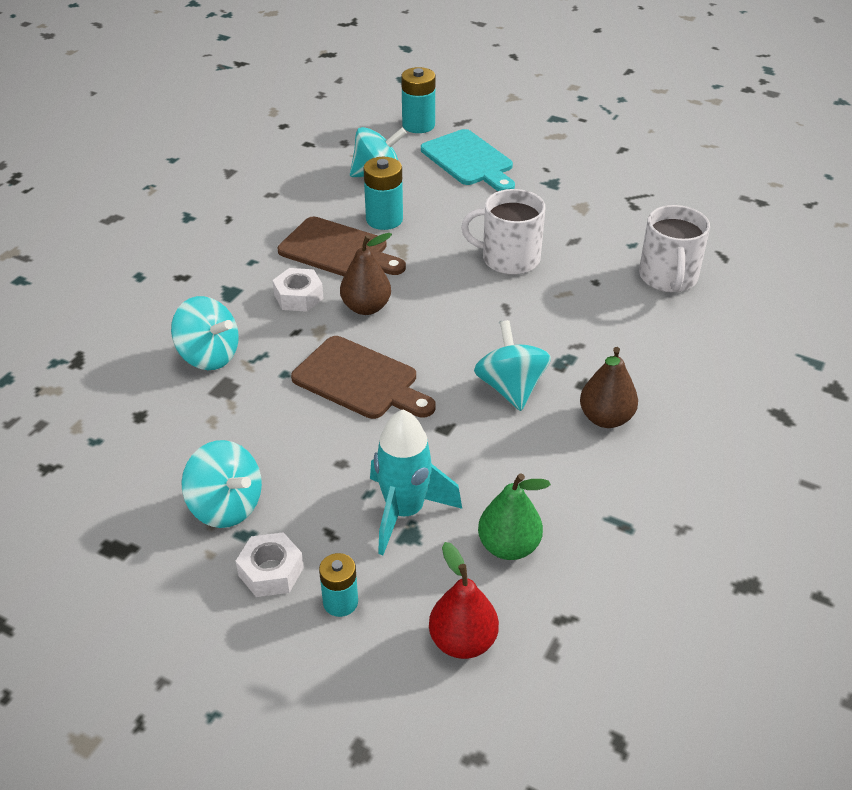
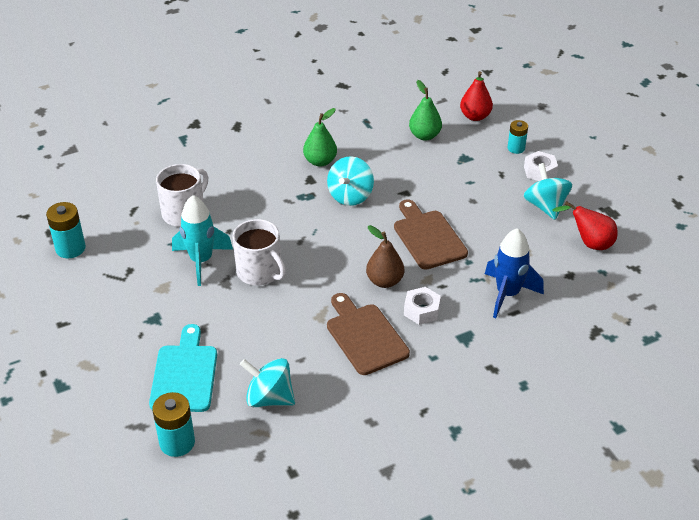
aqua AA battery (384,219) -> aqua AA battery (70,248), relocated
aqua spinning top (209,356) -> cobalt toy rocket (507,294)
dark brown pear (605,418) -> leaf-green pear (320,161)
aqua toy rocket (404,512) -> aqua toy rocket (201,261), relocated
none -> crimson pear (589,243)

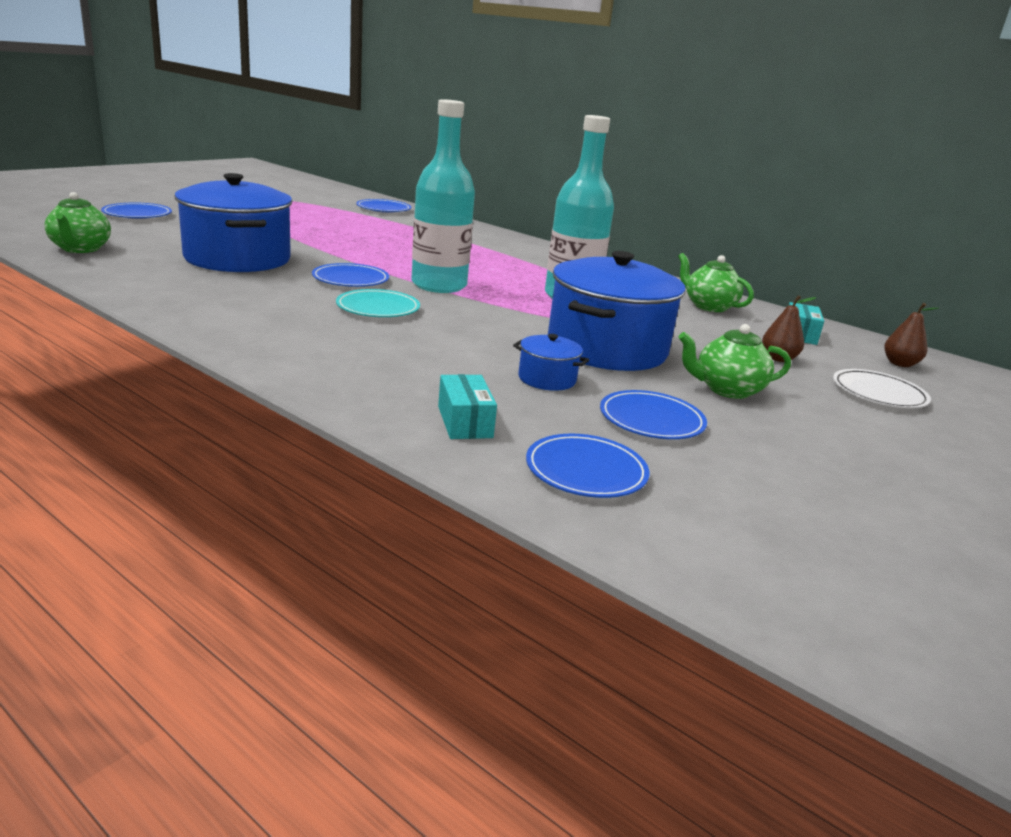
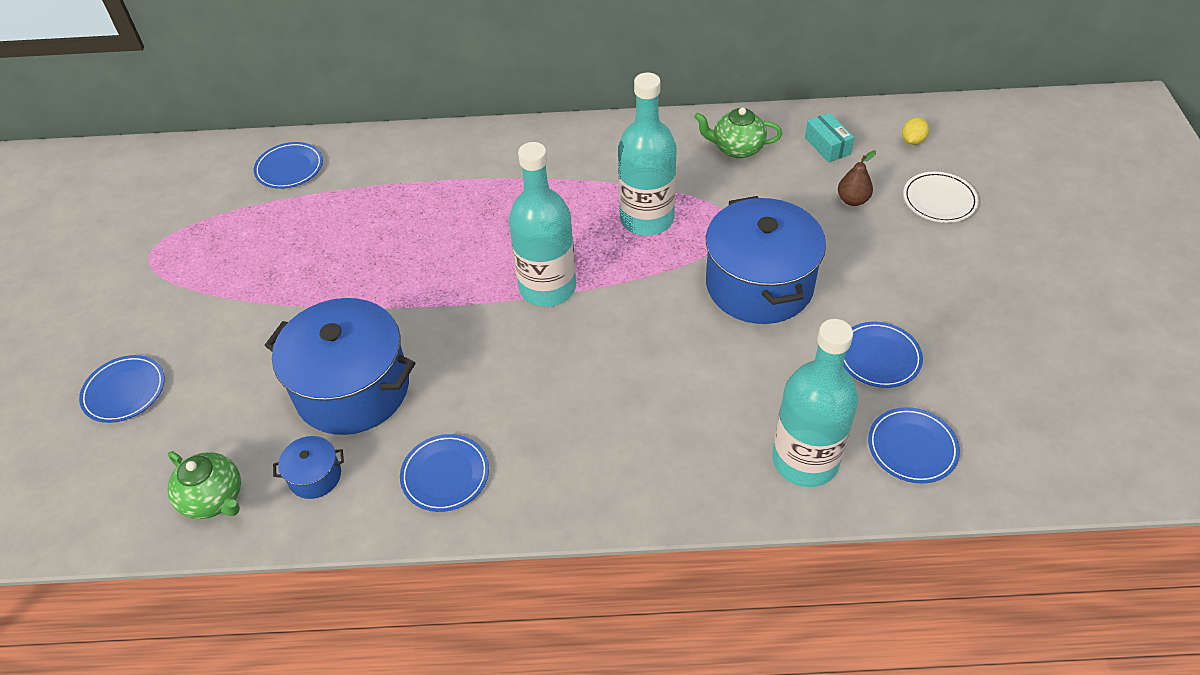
cobalt plate (350,279) -> cobalt plate (445,475), relocated
aqua plate (378,308) -> none
dark brown pear (900,364) -> golden toy lemon (912,141)
leaf-green tea pot (727,390) -> none
cobalt cooking pot (547,379) -> cobalt cooking pot (315,476), relocated
aqua package (464,422) -> aqua bottle (805,460)

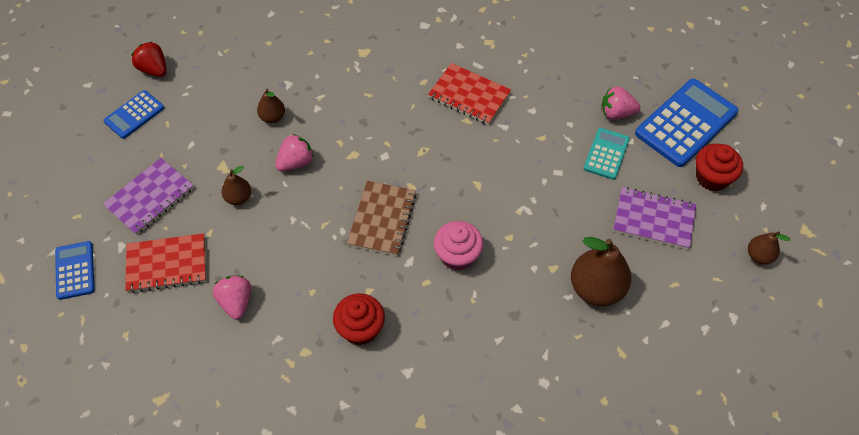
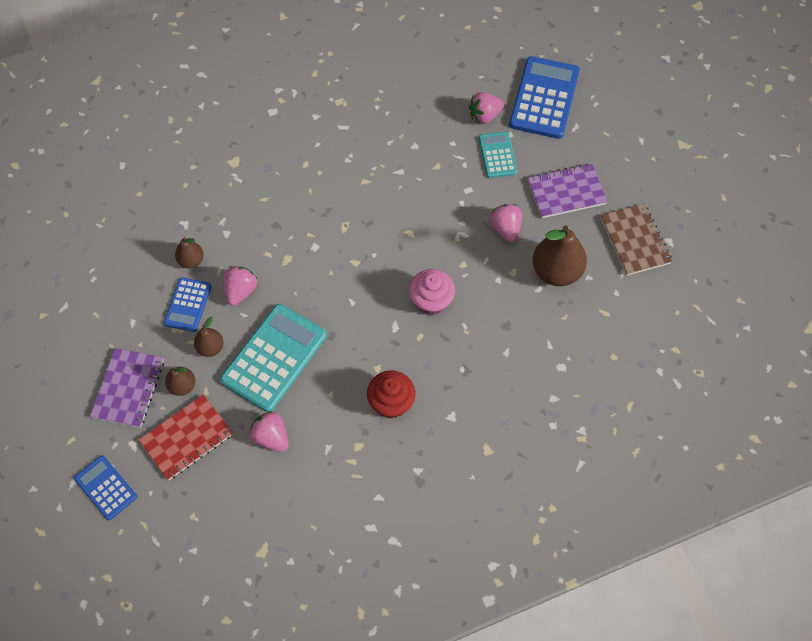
crimson berry (154,69) -> none
crimson notepad (469,95) -> none
cobalt calculator (134,115) -> cobalt calculator (188,305), relocated
crimson cupcake (712,177) -> none
dark brown notepad (382,219) -> dark brown notepad (634,241), relocated
dark brown pear (759,256) -> dark brown pear (182,386), relocated
none -> rose-pink berry (505,229)
none -> aqua calculator (274,358)

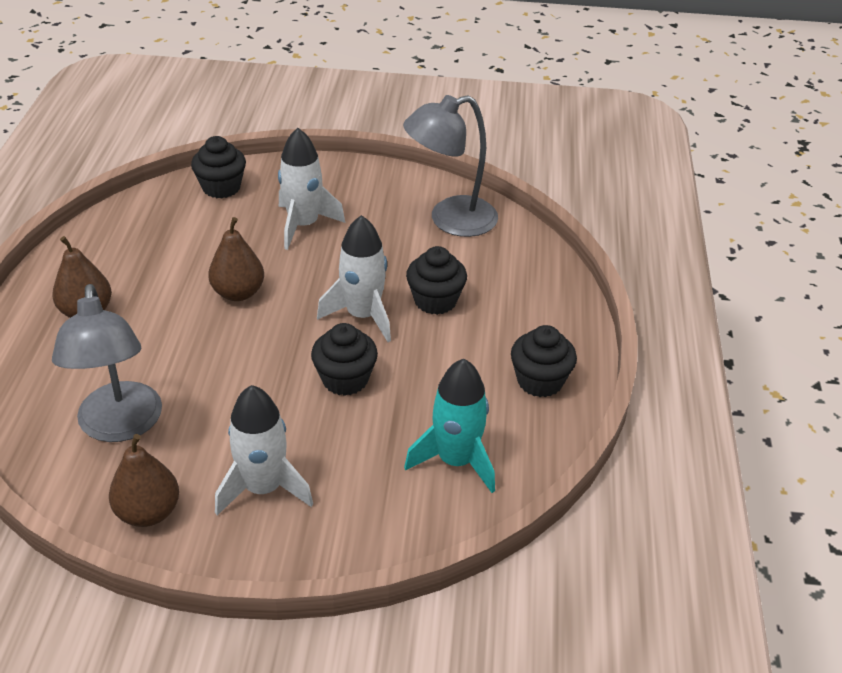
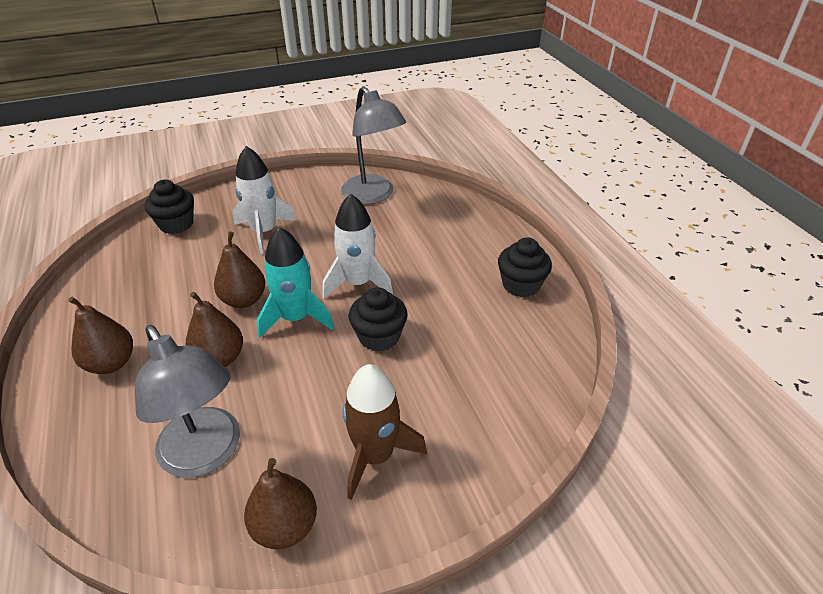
grey lamp (450,220) -> grey lamp (373,196), 75 degrees counterclockwise
jet-black cupcake (435,300) -> none
aqua toy rocket (456,461) -> aqua toy rocket (296,318), relocated
pure white toy rocket (263,488) -> dark brown toy rocket (375,455)
none -> dark brown pear (219,358)

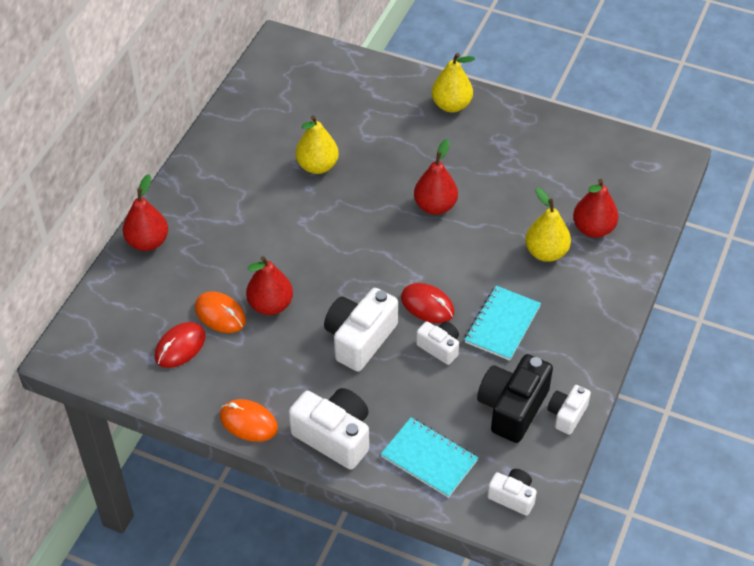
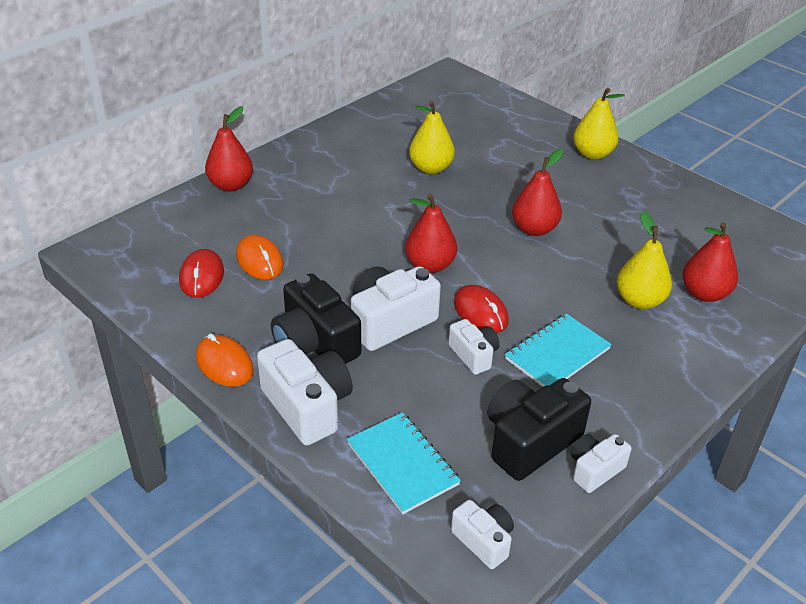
crimson pear (270,305) -> crimson pear (430,265), relocated
crimson PC mouse (180,347) -> crimson PC mouse (202,276), 60 degrees counterclockwise
none -> jet-black photo camera (315,343)

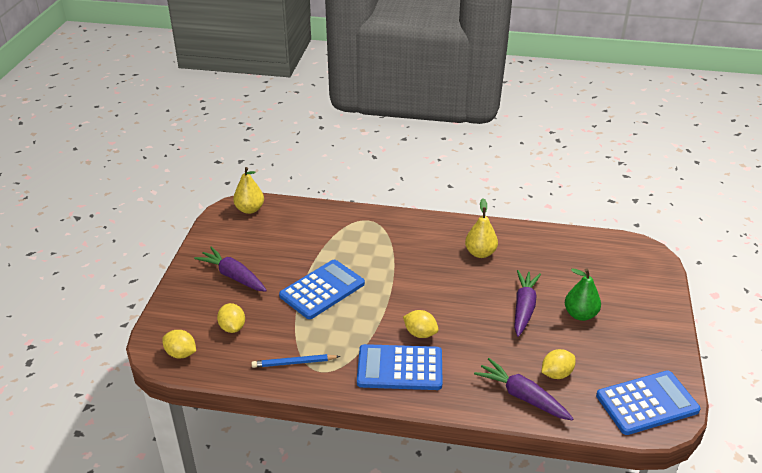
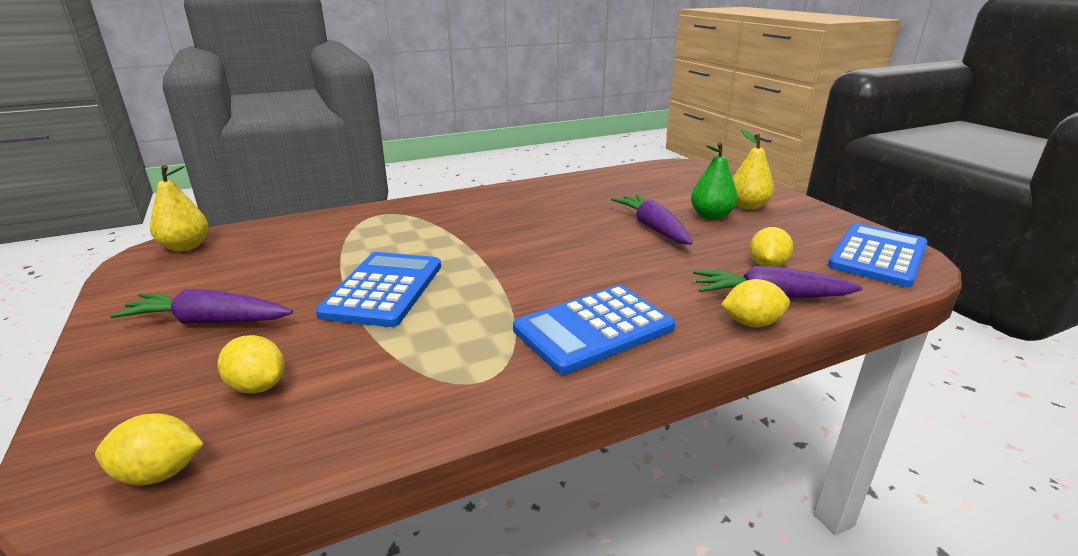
golden pear (480,253) -> golden pear (747,206), relocated
golden toy lemon (420,333) -> golden toy lemon (751,323), relocated
cobalt pencil (293,363) -> none

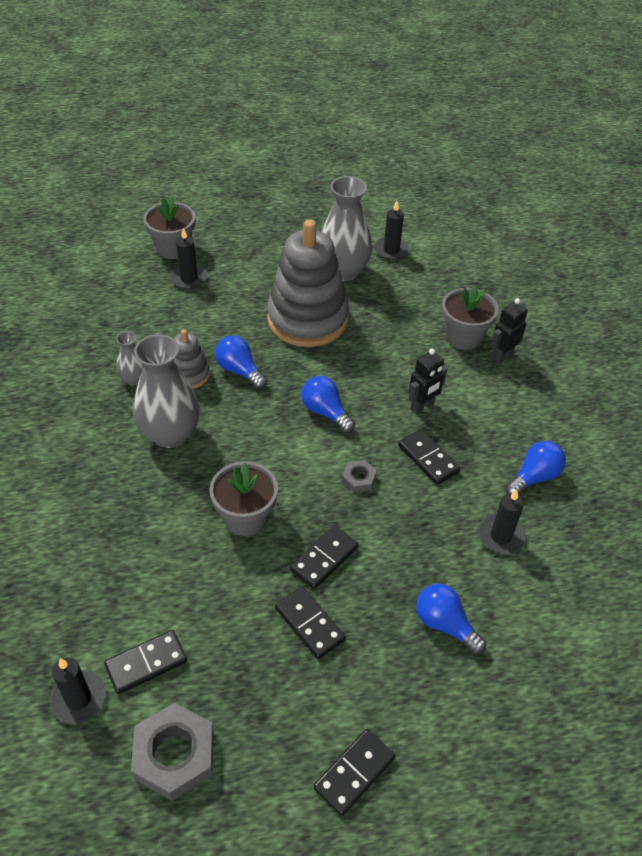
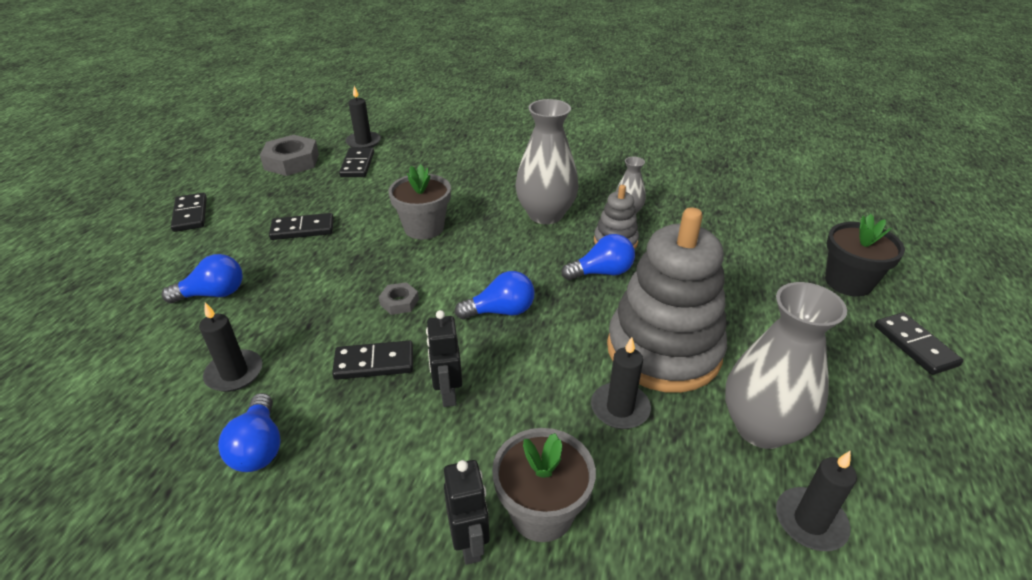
grey flower pot (173,248) -> jet-black flower pot (848,282)
jet-black candle (189,278) -> jet-black candle (620,408), relocated
jet-black domino piece (324,558) -> jet-black domino piece (915,345), relocated

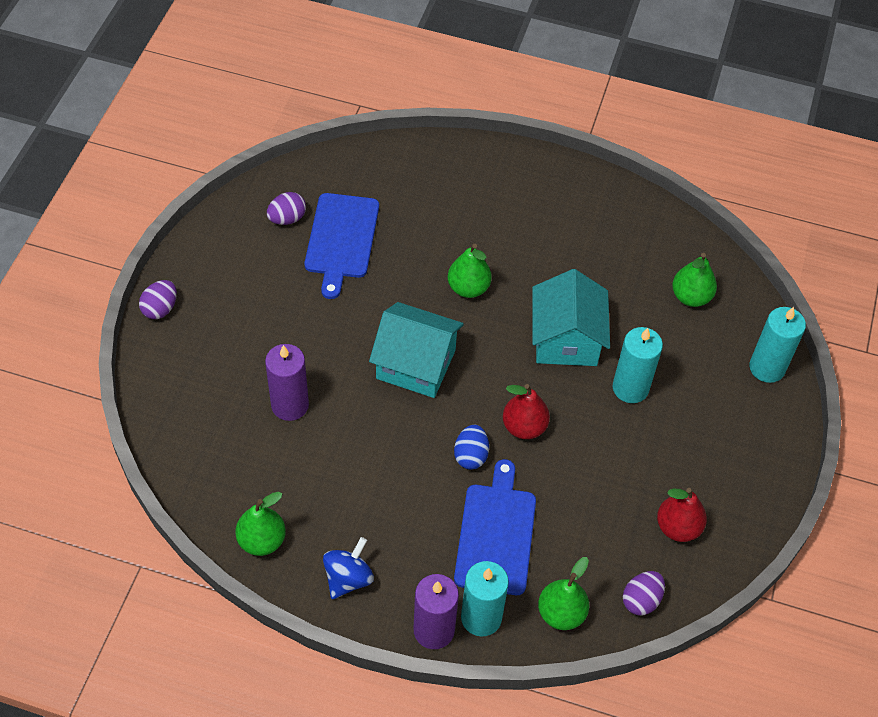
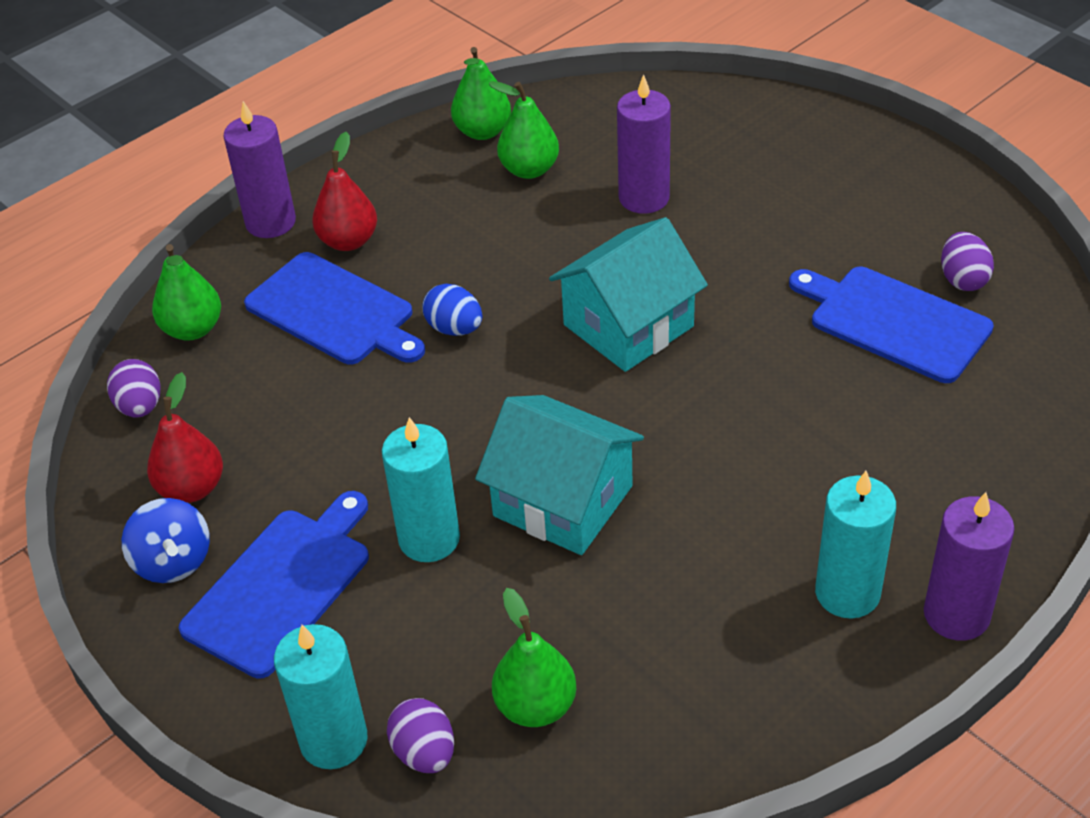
leaf-green pear (468,288) -> leaf-green pear (529,170), relocated
royal purple egg (160,309) -> royal purple egg (424,752), relocated
crimson pear (524,427) -> crimson pear (348,241), relocated
cobalt spinning top (348,578) -> cobalt spinning top (173,561), relocated
aqua candle (481,617) -> aqua candle (847,593), relocated
none -> cobalt cutting board (282,586)
none -> royal purple candle (956,614)

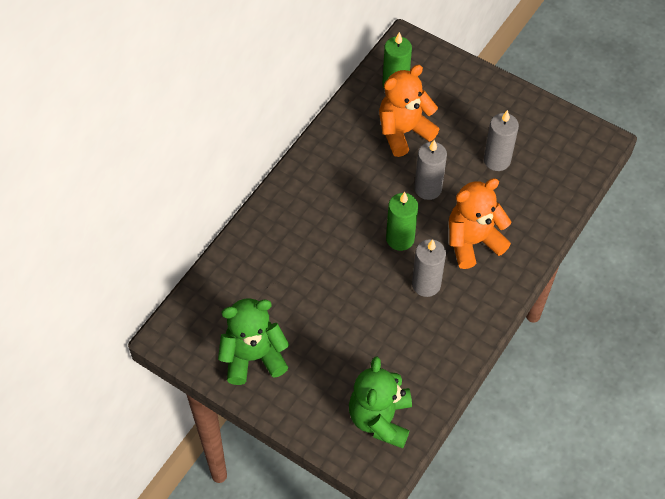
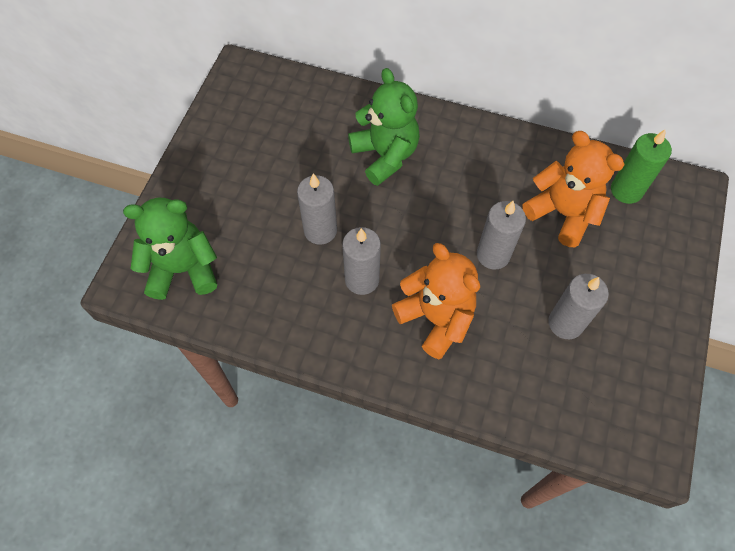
leaf-green candle (400,239) -> none
leaf-green teddy (253,357) -> leaf-green teddy (385,155), relocated
none -> grey candle (320,230)

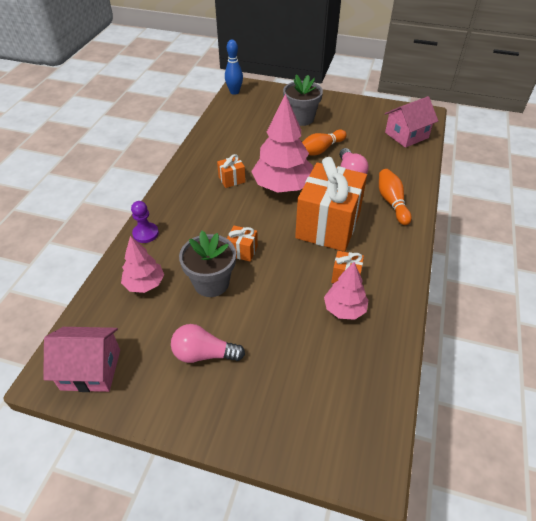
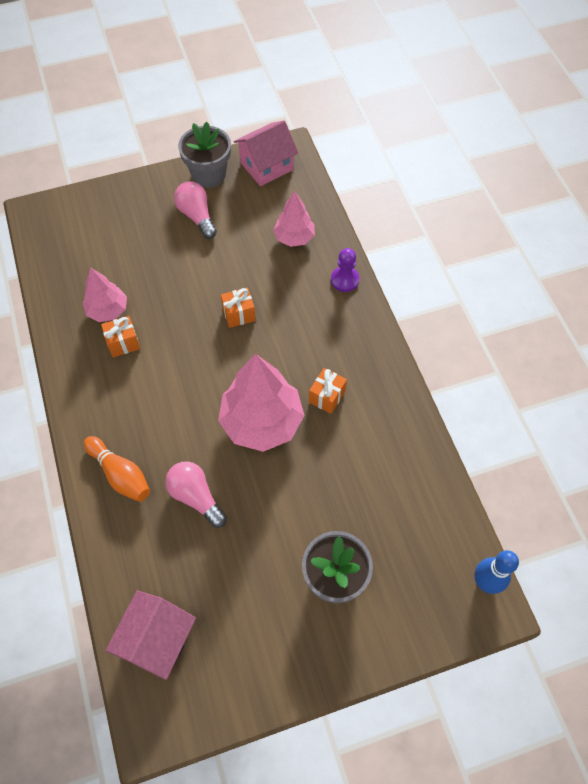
orange-coloured tenpin (321,150) -> none
orange-coloured present (328,226) -> none
grey flower pot (211,283) -> grey flower pot (209,174), relocated
rose-pink lightbulb (204,354) -> rose-pink lightbulb (197,216), 90 degrees counterclockwise

